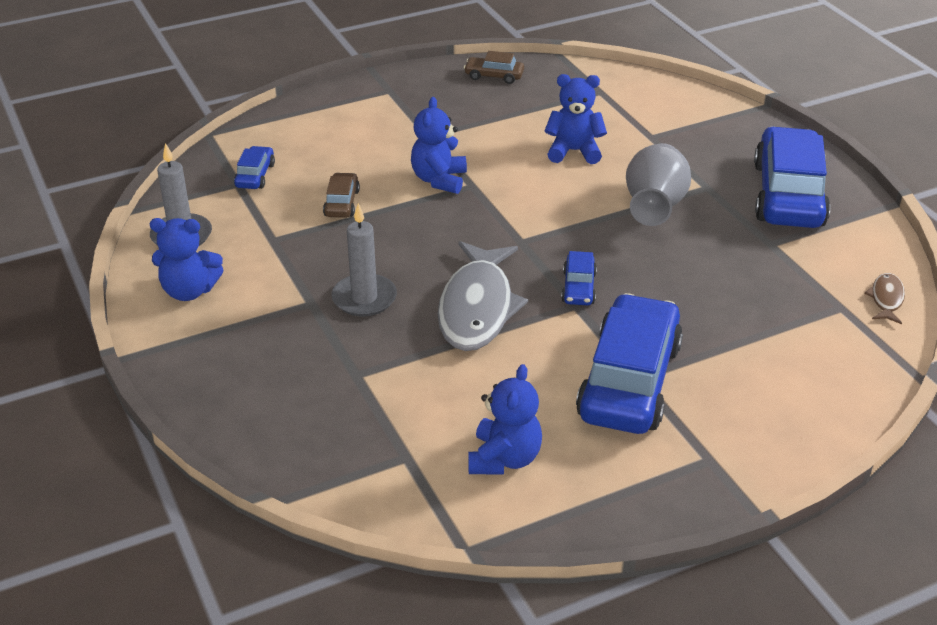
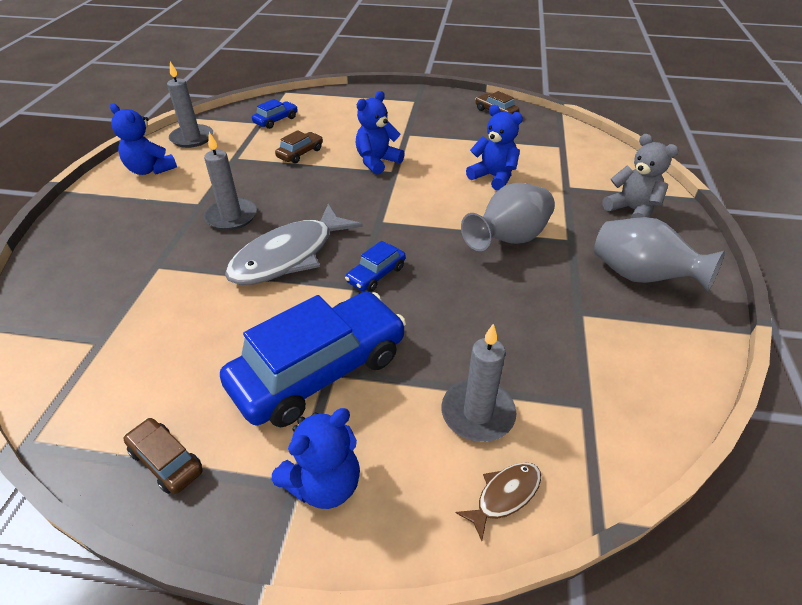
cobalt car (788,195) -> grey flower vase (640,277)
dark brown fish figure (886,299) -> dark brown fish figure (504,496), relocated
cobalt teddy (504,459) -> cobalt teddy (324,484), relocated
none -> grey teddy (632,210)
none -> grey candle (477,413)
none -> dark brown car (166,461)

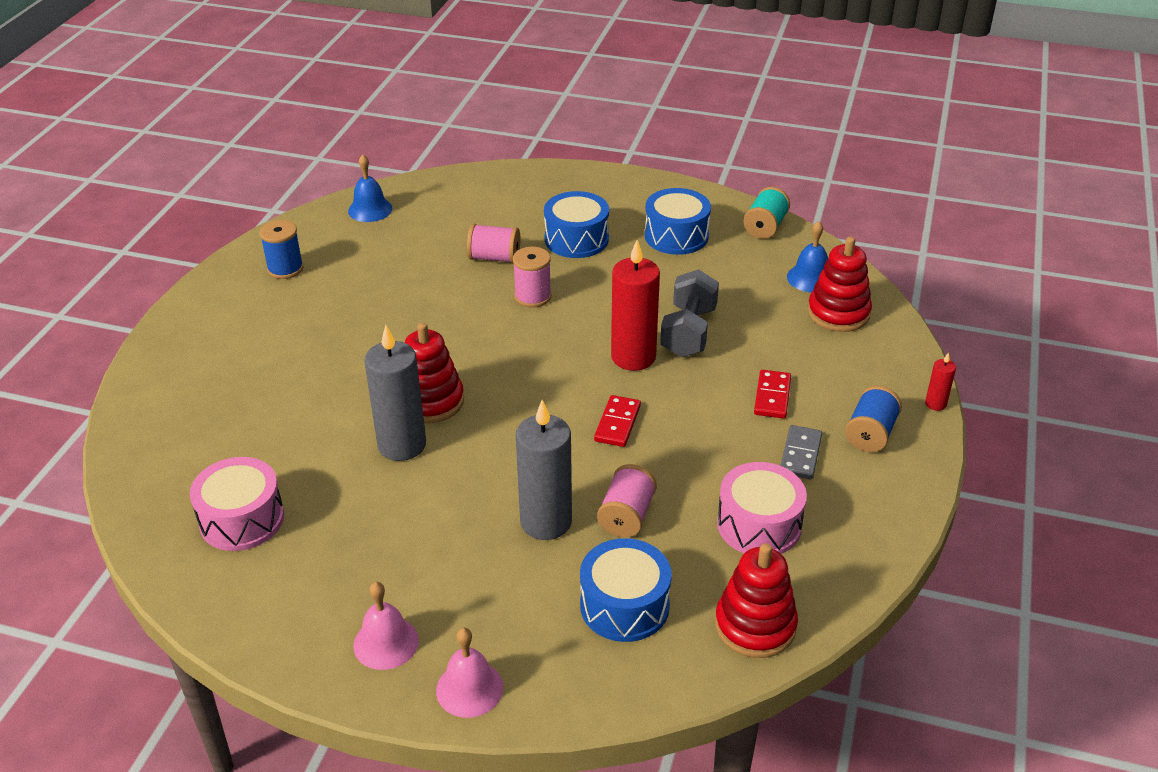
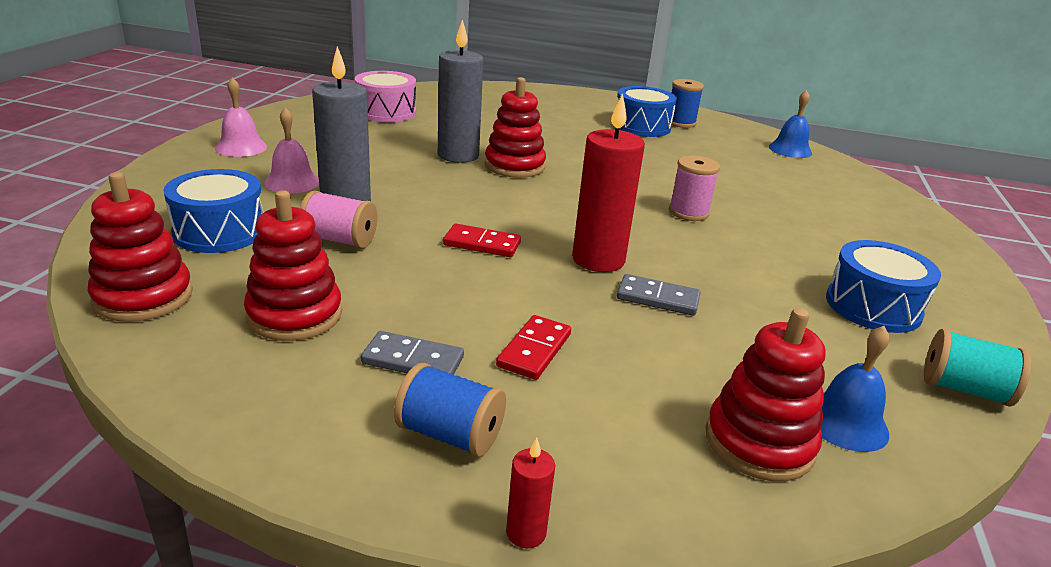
cobalt toy drum (576,239) -> cobalt toy drum (642,126), relocated
rose-pink spool (494,258) -> none
grey free weight (688,332) -> grey domino piece (657,298)
crimson domino piece (772,396) -> crimson domino piece (534,350), 75 degrees counterclockwise
rose-pink toy drum (759,525) -> crimson stacking toy (294,315)
rose-pink bell (469,688) -> rose-pink bell (292,182), relocated

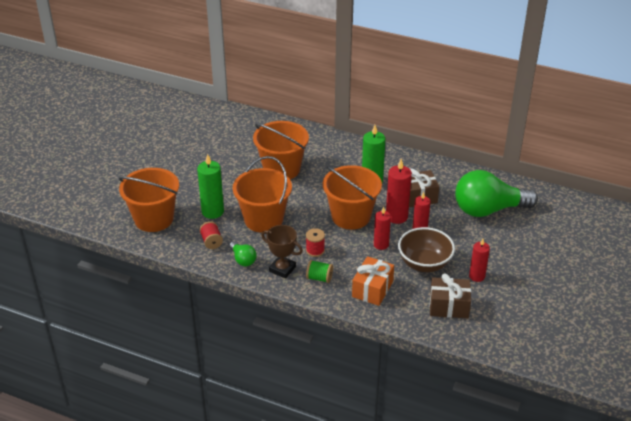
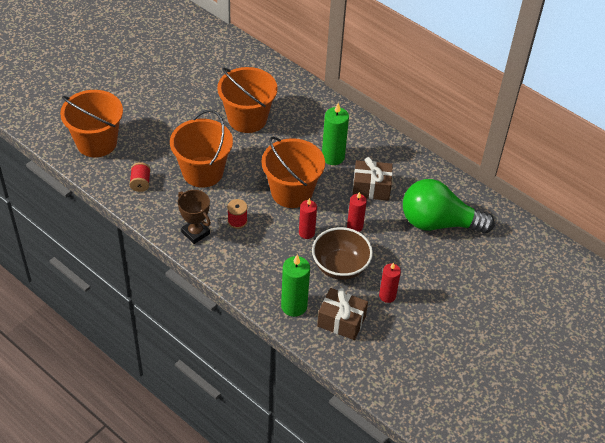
leaf-green candle (212,212) -> leaf-green candle (294,306), relocated
crimson candle (396,216) -> none
leaf-green lightbulb (243,259) -> none
orange-coloured present (372,289) -> none
leaf-green spool (319,278) -> none

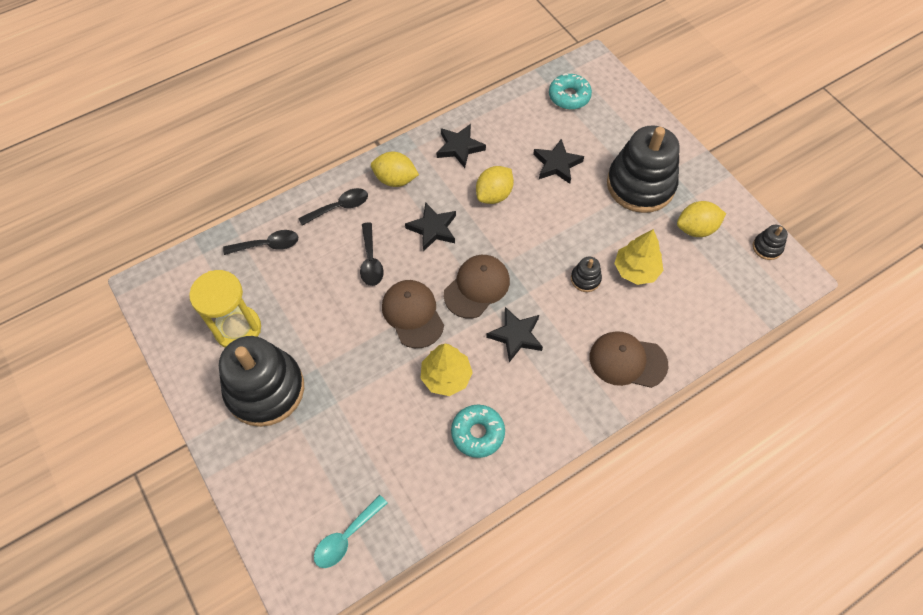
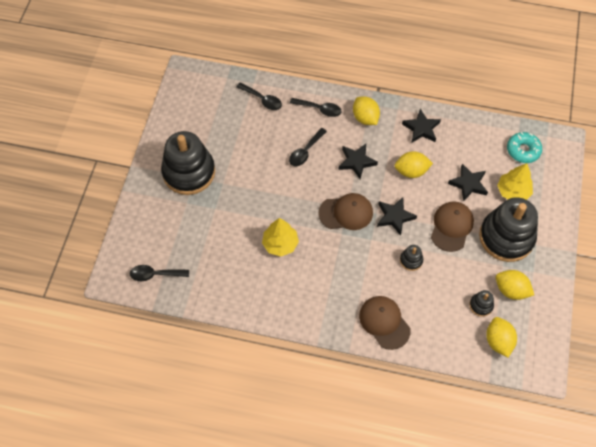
jet-black stacking toy (767,247) -> jet-black stacking toy (481,305), relocated
golden toy tree (636,270) -> golden toy tree (513,191), relocated
golden hourglass (238,329) -> none
dark brown cap (413,314) -> dark brown cap (451,227), relocated
jet-black star (516,335) -> jet-black star (395,217), relocated
aqua donut (477,433) -> none
aqua tablespoon (346,537) -> jet-black tablespoon (155,274)
none -> golden toy lemon (498,341)

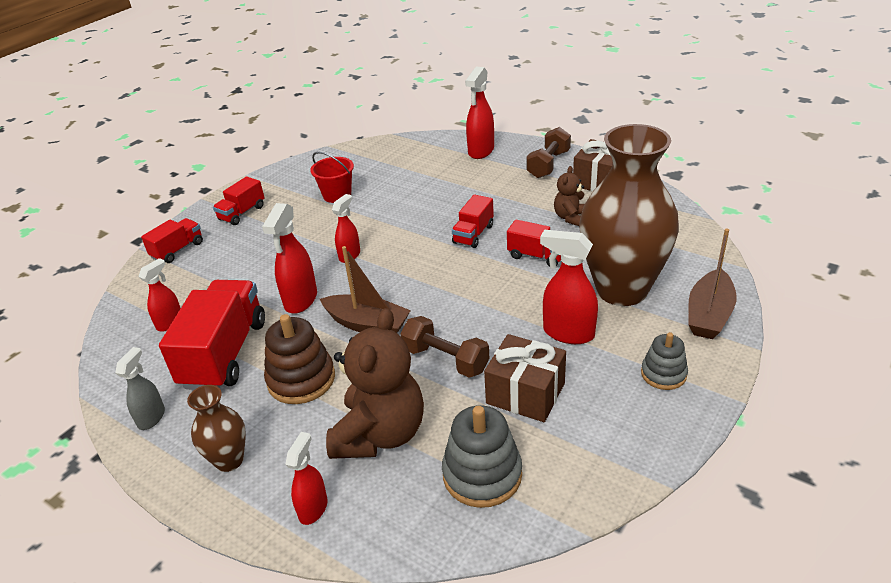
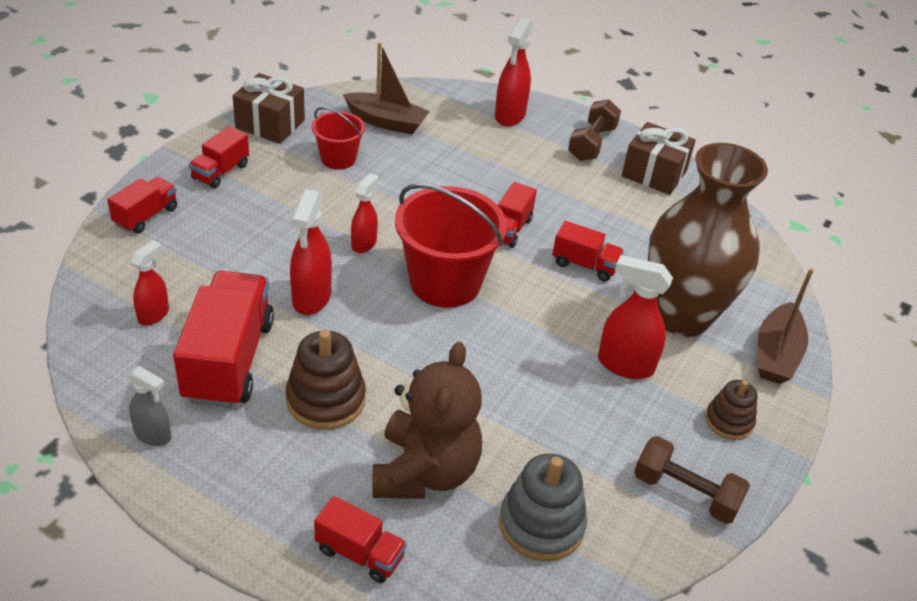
dark brown teddy (570,218) -> none
dark brown toy boat (367,324) -> dark brown toy boat (386,122), relocated
dark brown free weight (445,360) -> dark brown free weight (685,493), relocated
grey stacking toy (663,374) -> dark brown stacking toy (729,421)
dark brown present (525,393) -> dark brown present (270,124), relocated
grey spray cleaner (152,417) -> grey spray cleaner (153,435), 105 degrees clockwise
dark brown flower vase (229,460) -> none
crimson spray cleaner (313,508) -> crimson lorry (360,553)
none -> crimson sand bucket (445,282)

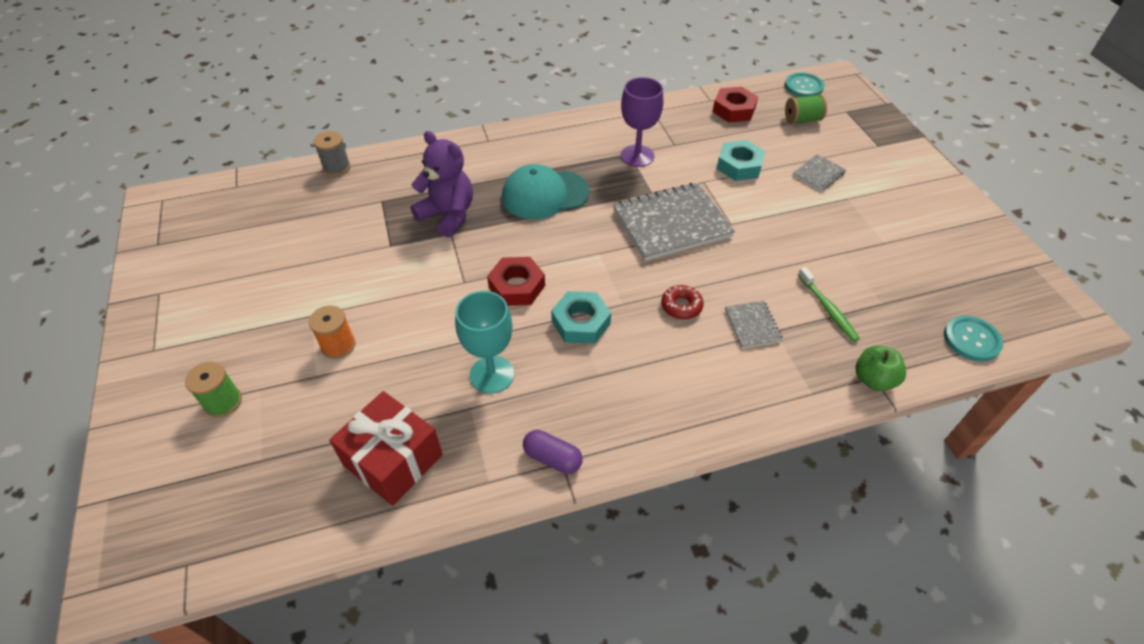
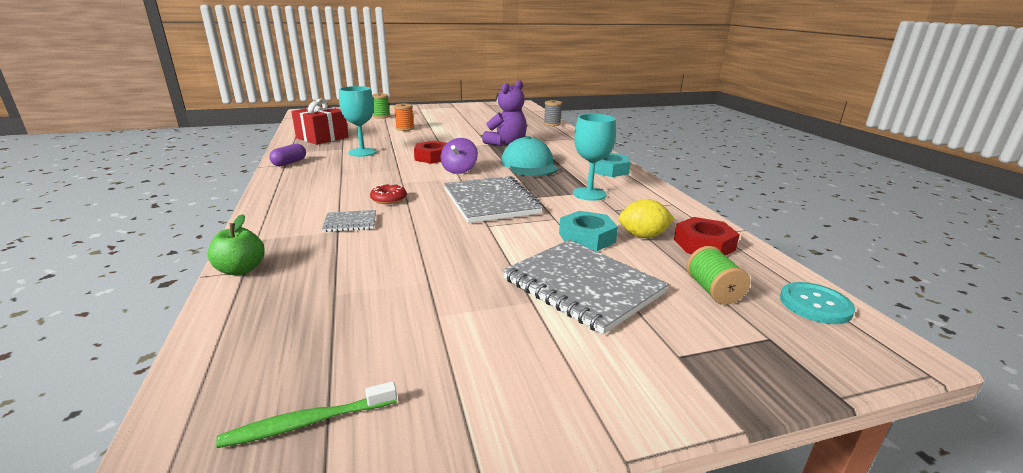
royal purple wine glass (637,156) -> aqua wine glass (589,194)
grey notepad (818,174) -> grey notepad (582,286), x2.12
leaf-green tooth brush (828,309) -> leaf-green tooth brush (307,422), relocated
aqua hex nut (581,322) -> aqua hex nut (609,170), relocated
aqua sewing button (971,339) -> none
none -> royal purple spinning top (459,170)
none -> golden toy lemon (643,236)

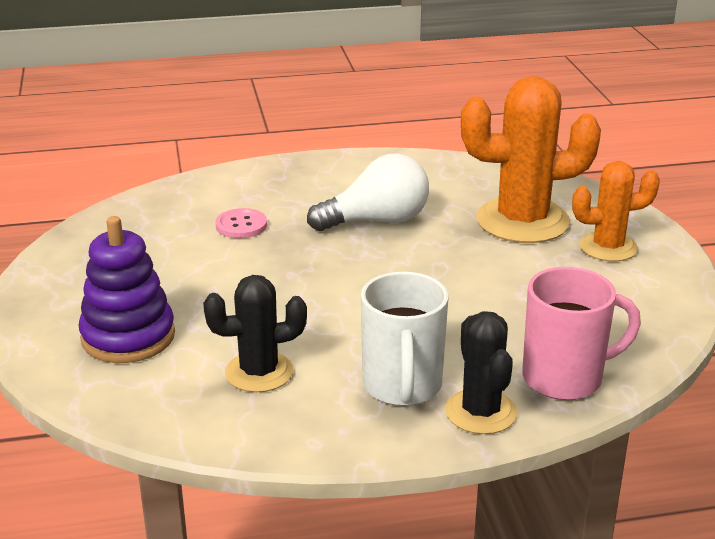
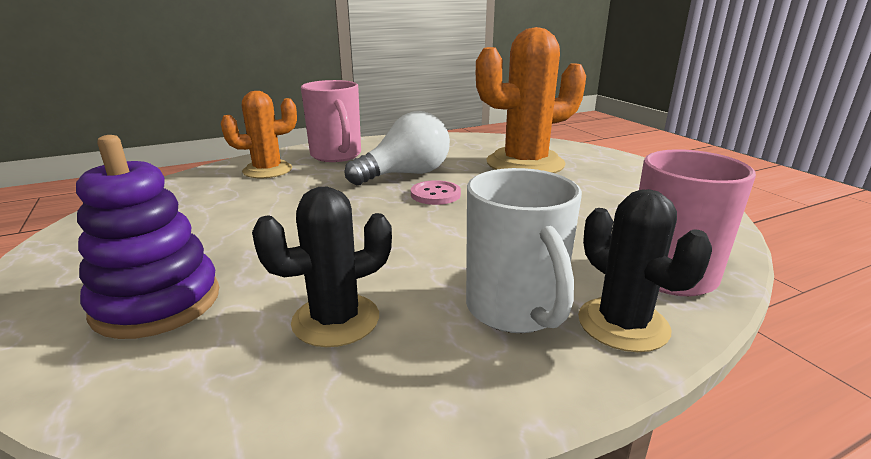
orange-coloured saguaro cactus (608,247) -> orange-coloured saguaro cactus (267,170), relocated
rose-pink sewing button (241,225) -> rose-pink sewing button (435,194), relocated
none -> rose-pink tea mug (336,155)

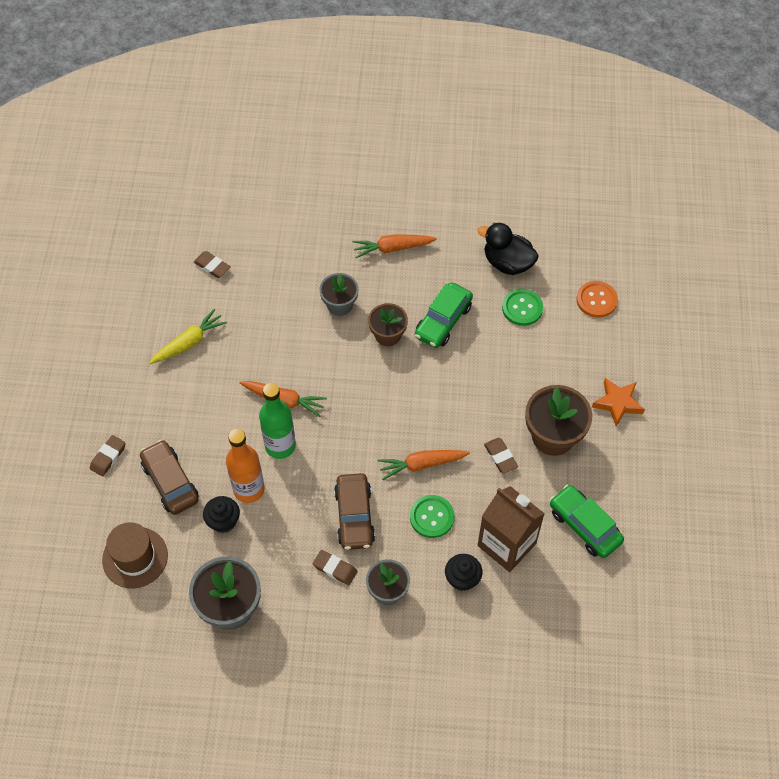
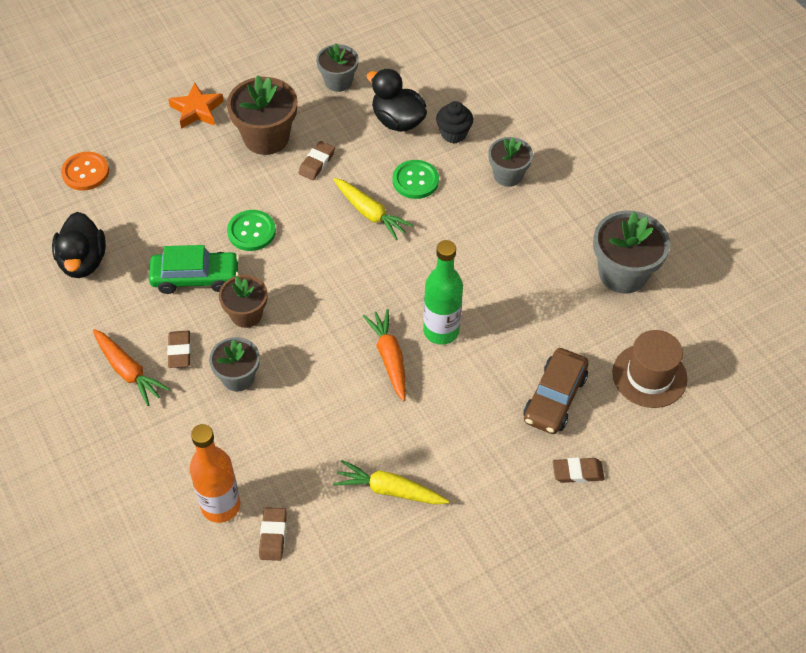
leaf-green sewing button (522,308) -> leaf-green sewing button (251,231), relocated
orange-coloured bottle (249,489) -> orange-coloured bottle (220,506), relocated
orange-coloured root vegetable (421,464) -> golden root vegetable (370,213)
dark brown car (354,516) -> none
leaf-green car (584,526) -> grey flower pot (338,81)
dark brown carton (506,544) -> jet-black duck (397,121)
jet-black cupcake (223,521) -> none
dark brown gum eraser (335,569) -> dark brown gum eraser (179,351), relocated

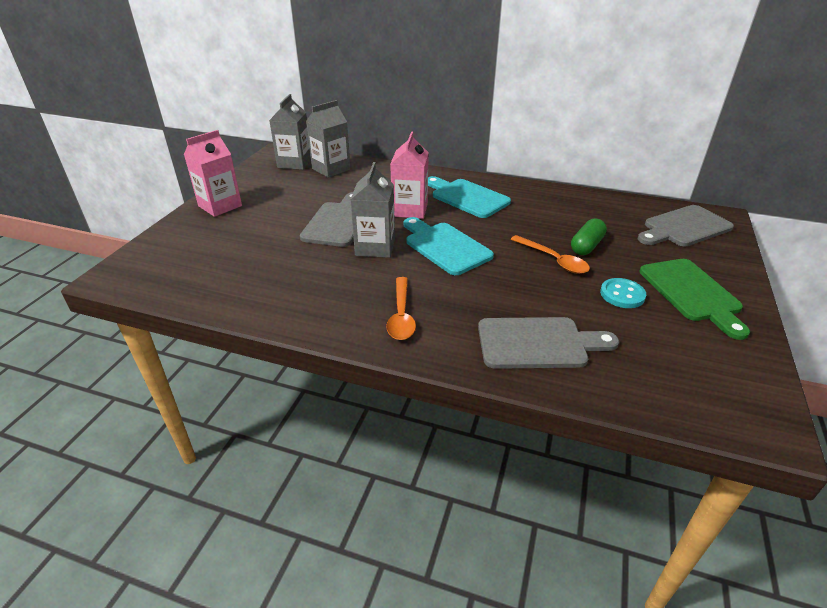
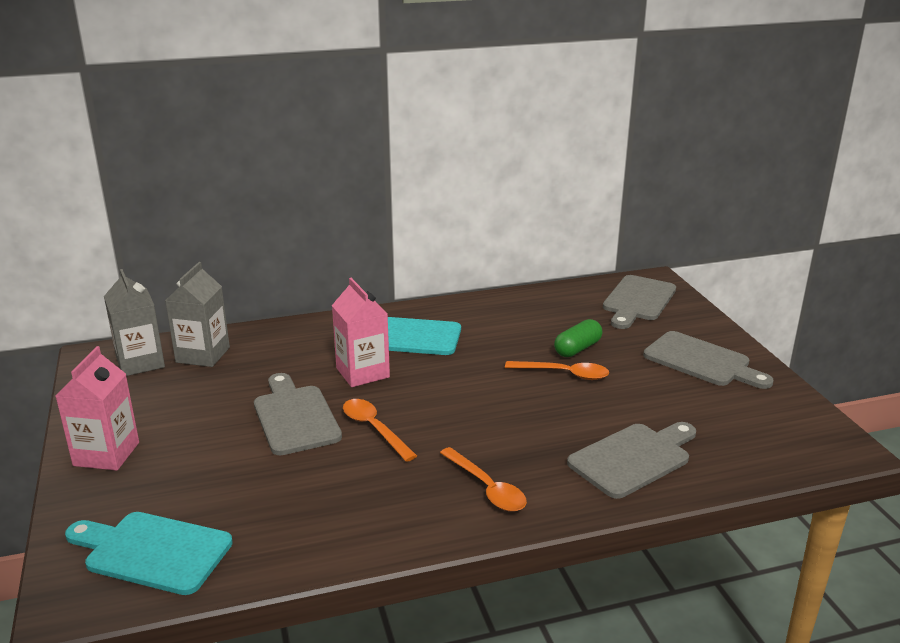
grey carton (375,247) -> orange-coloured tablespoon (374,429)
aqua cutting board (445,246) -> aqua cutting board (153,551), relocated
leaf-green capsule (586,246) -> leaf-green capsule (577,349), 45 degrees clockwise
leaf-green cutting board (692,293) -> grey cutting board (701,361)
aqua sewing button (622,294) -> none

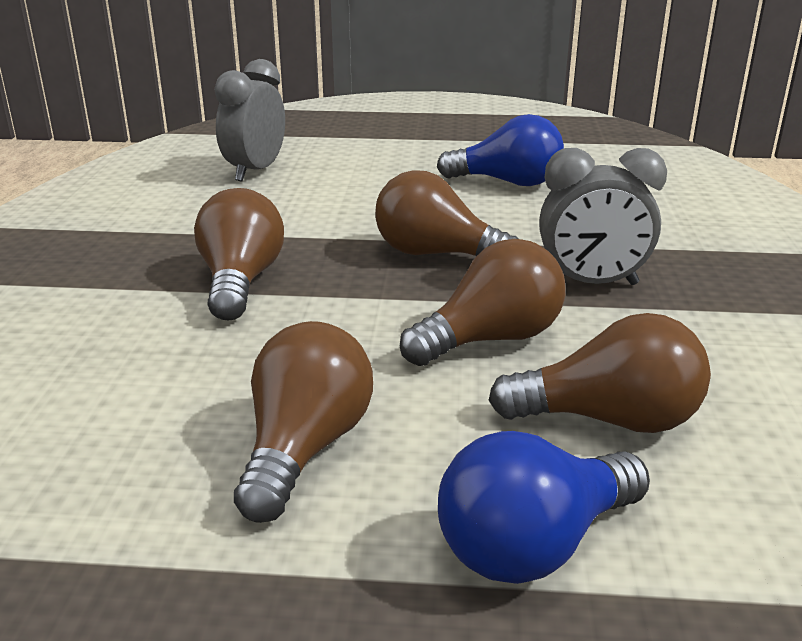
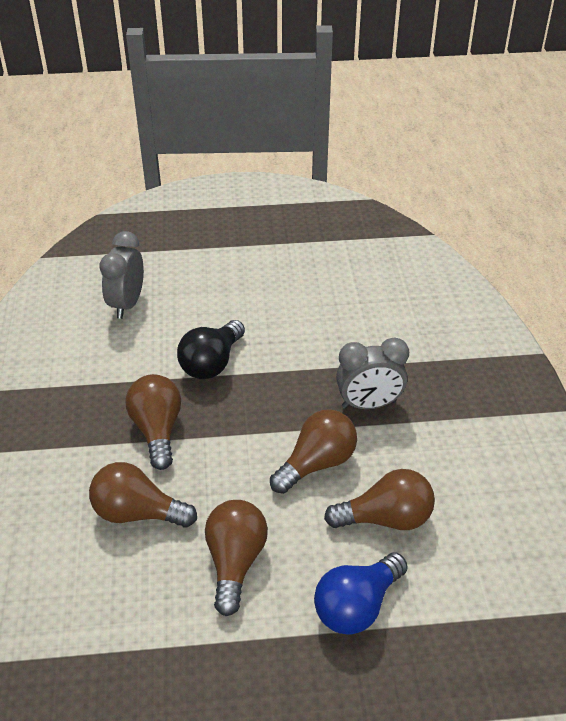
cobalt lightbulb (508,182) -> none
dark brown lightbulb (436,254) -> dark brown lightbulb (137,513), relocated
none -> jet-black lightbulb (212,363)

